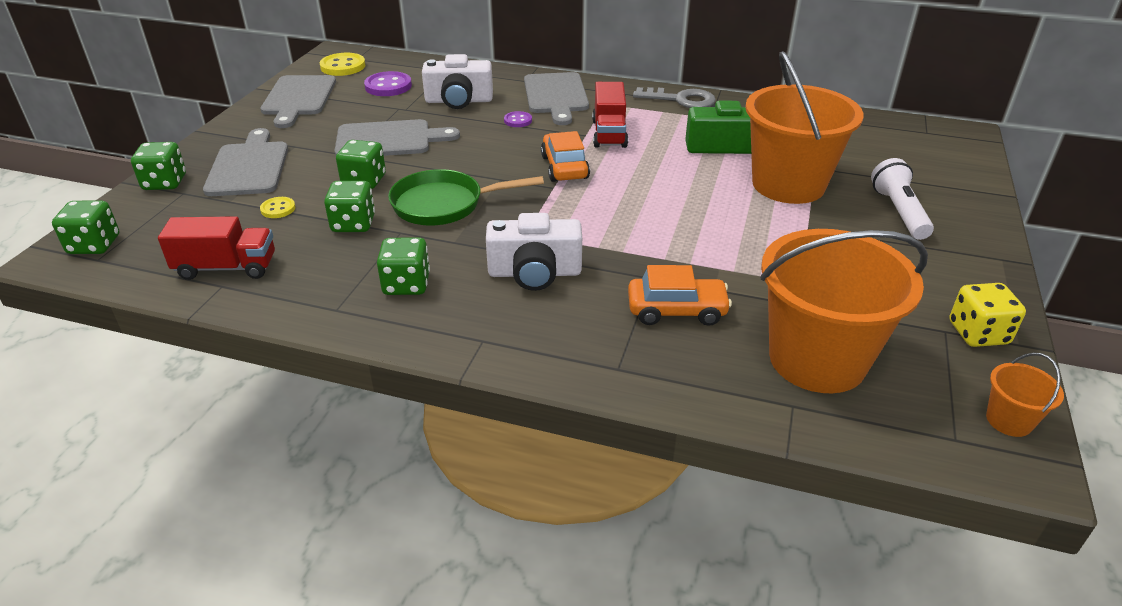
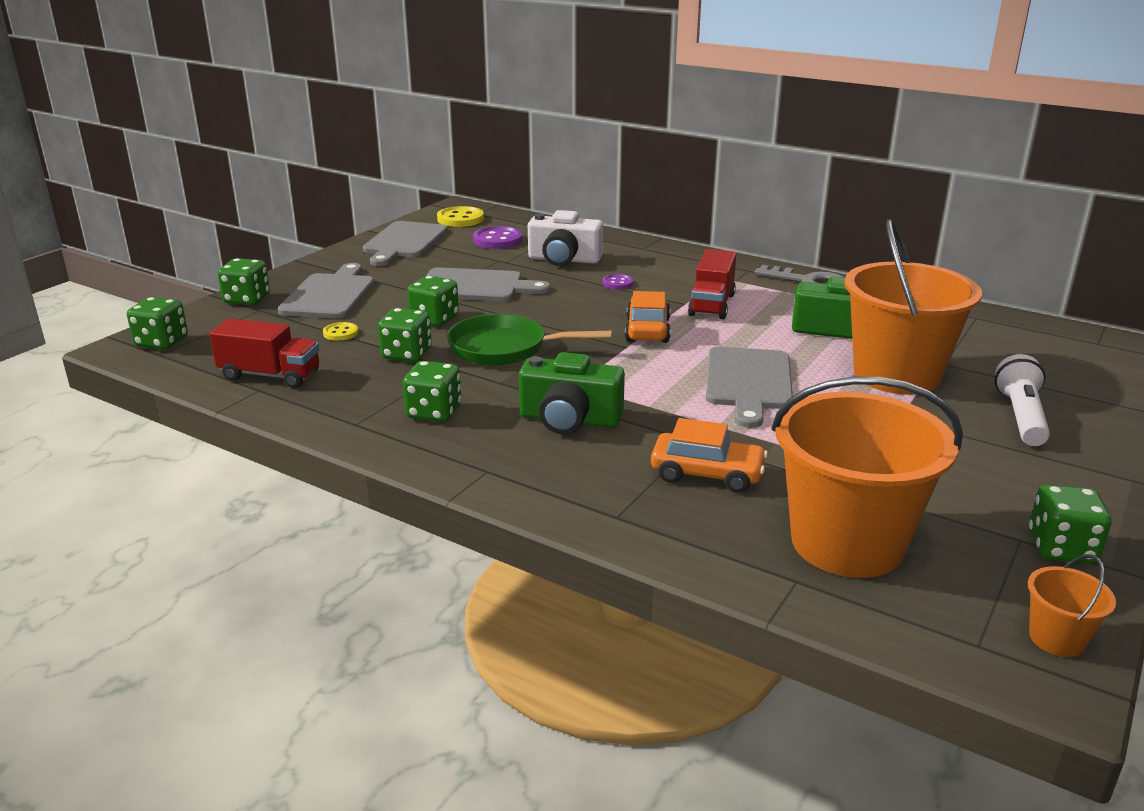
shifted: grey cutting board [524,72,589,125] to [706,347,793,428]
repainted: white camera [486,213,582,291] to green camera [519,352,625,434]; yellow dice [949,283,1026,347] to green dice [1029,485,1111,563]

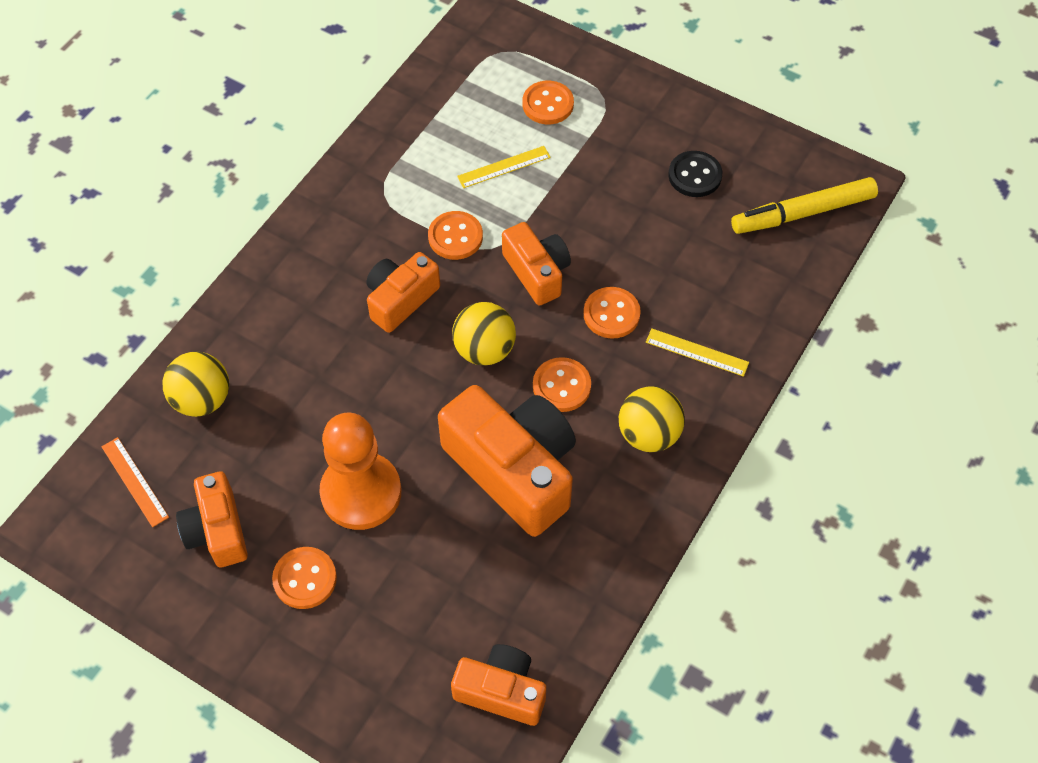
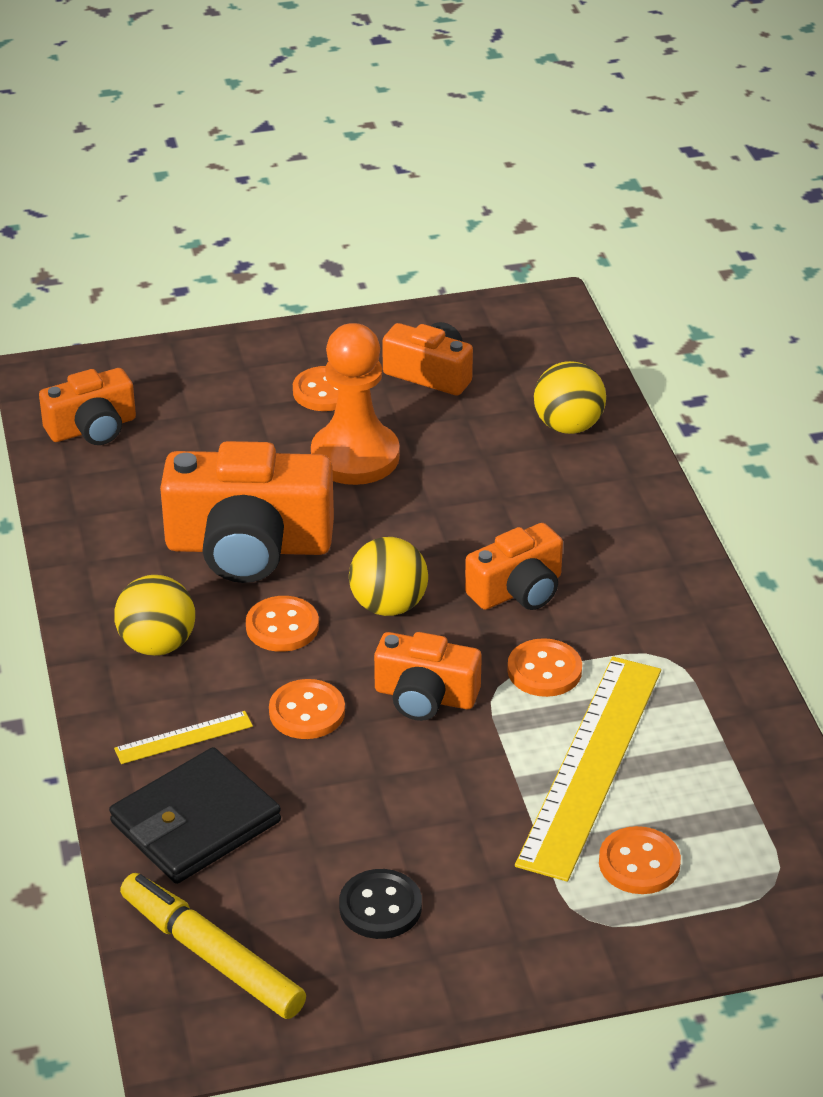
gone: orange ruler [102,437,169,527]
new: black wallet [109,747,281,884]
rotated: orange camera [367,252,440,333] = [465,523,563,610] 60 degrees clockwise; yellow marker [731,177,878,234] = [120,873,306,1019] 75 degrees counterclockwise
scaled: yellow ruler [457,146,551,188] = [515,657,661,882] x2.24

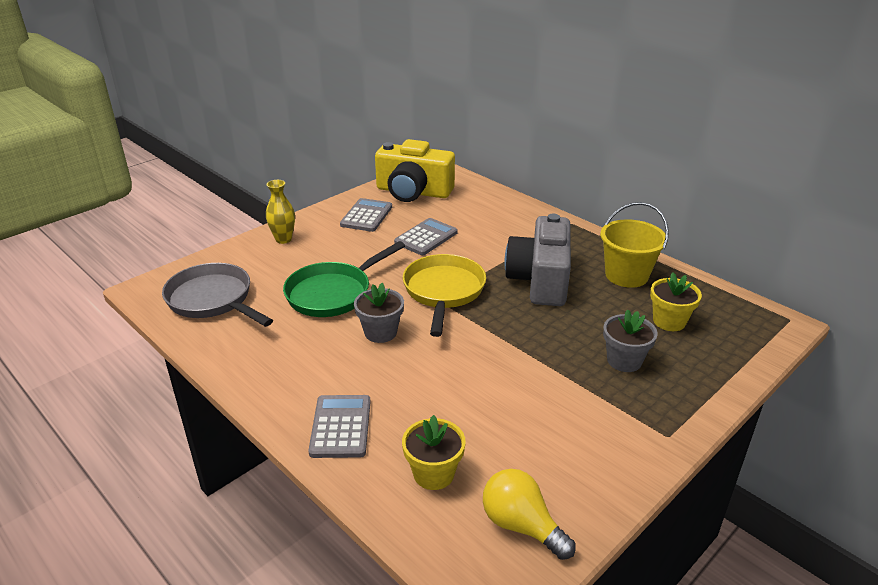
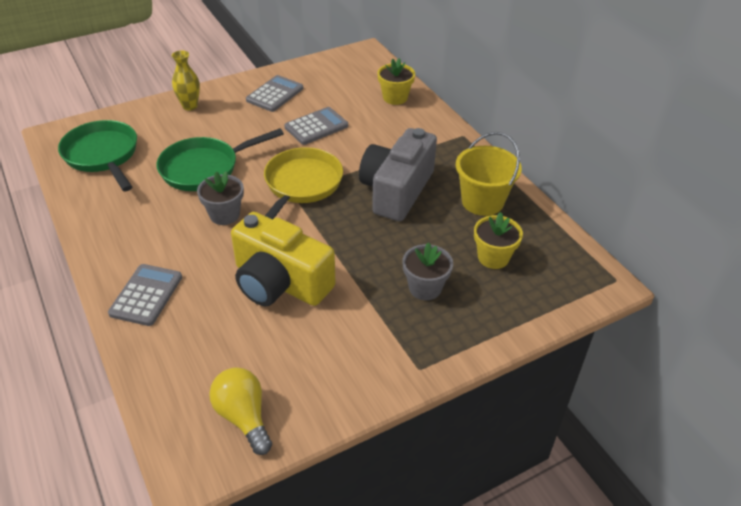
shifted: yellow camera [375,139,455,202] to [231,212,336,306]; yellow flower pot [402,415,466,490] to [378,58,415,105]
repainted: grey pan [162,263,273,327] to green pan [58,120,137,191]

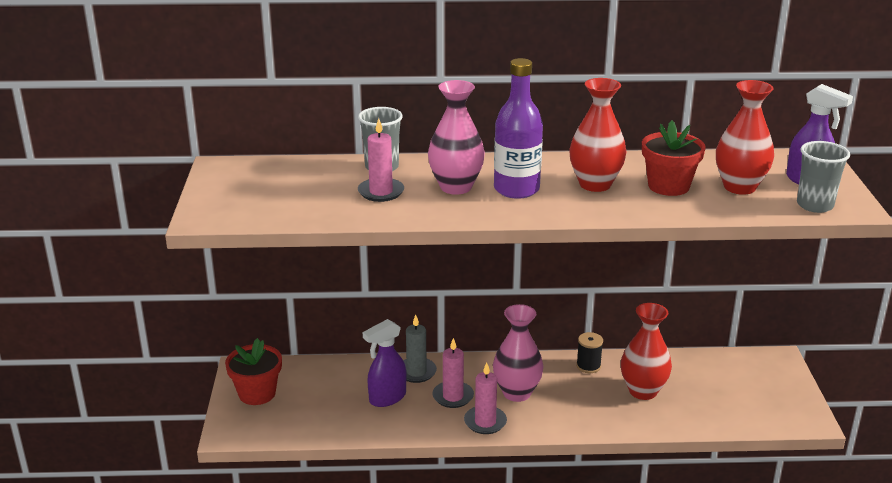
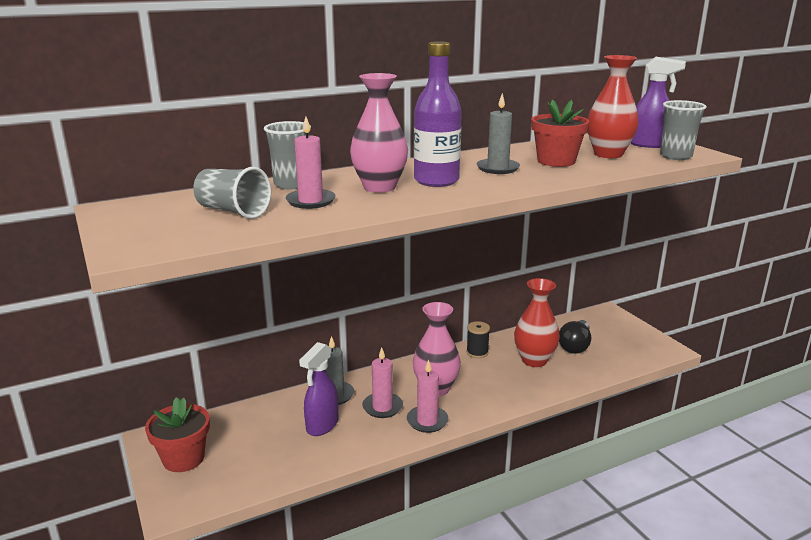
new: grey cup [193,167,271,219]; black light bulb [559,320,591,354]
swapped: red vase [569,78,626,192] to grey candle [477,93,520,174]

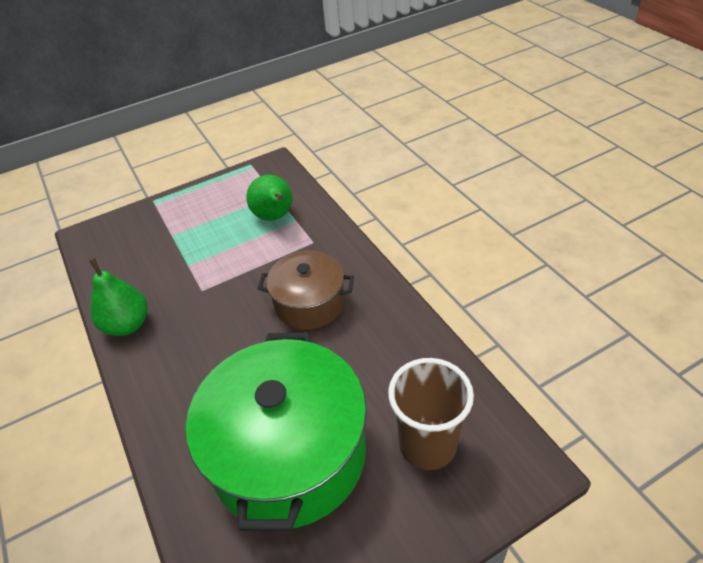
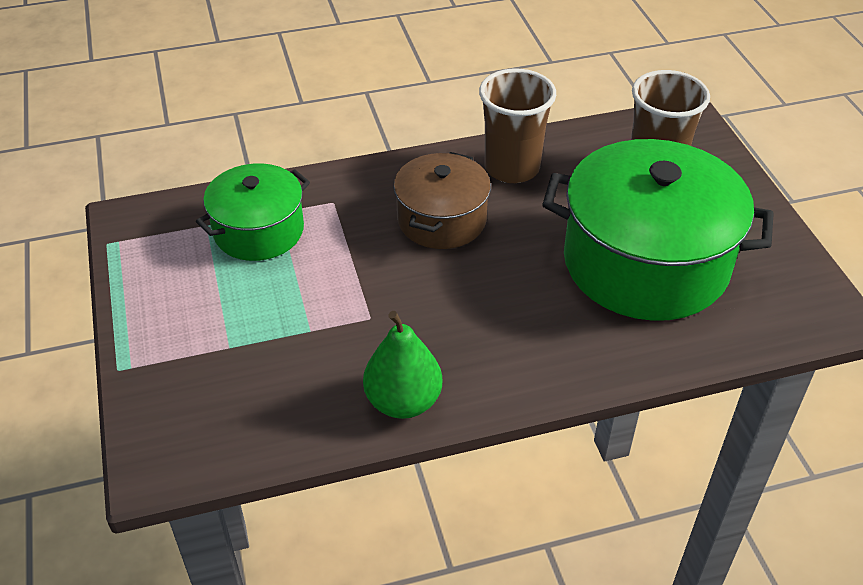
new: brown cup [479,68,556,183]
swapped: green pear [246,175,292,221] to green pot [196,163,310,261]

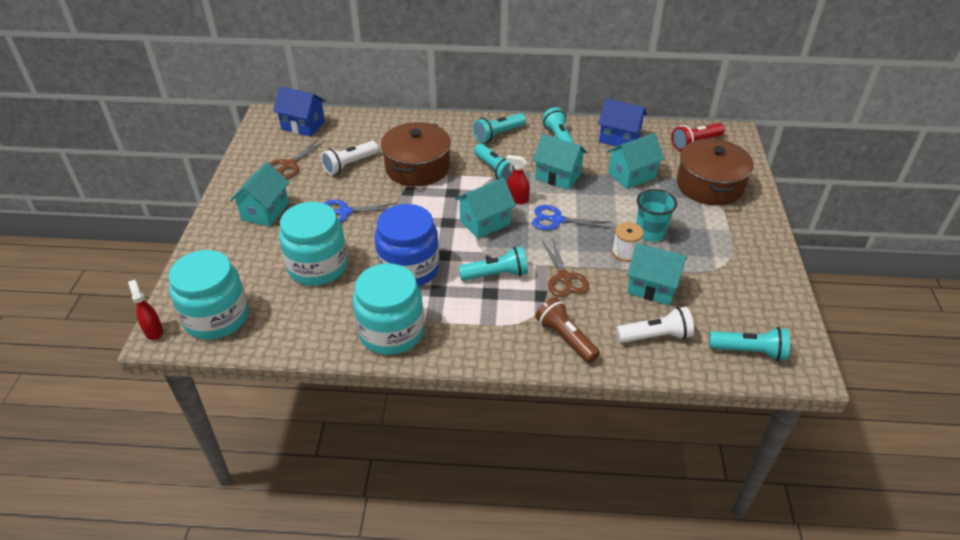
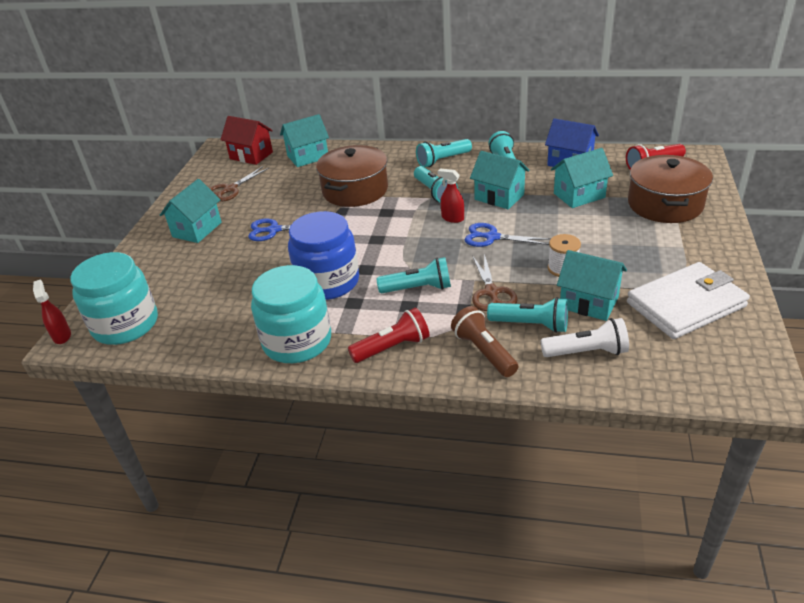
gone: turquoise jar [279,202,348,286]; white flashlight [321,141,378,175]; turquoise cup [636,189,677,242]
new: red flashlight [348,308,429,363]; white wallet [627,262,750,339]
shifted: turquoise house [455,178,516,239] to [280,114,329,167]; turquoise flashlight [709,327,790,361] to [487,297,568,333]
repainted: blue house [273,86,326,137] to red house [220,116,273,165]

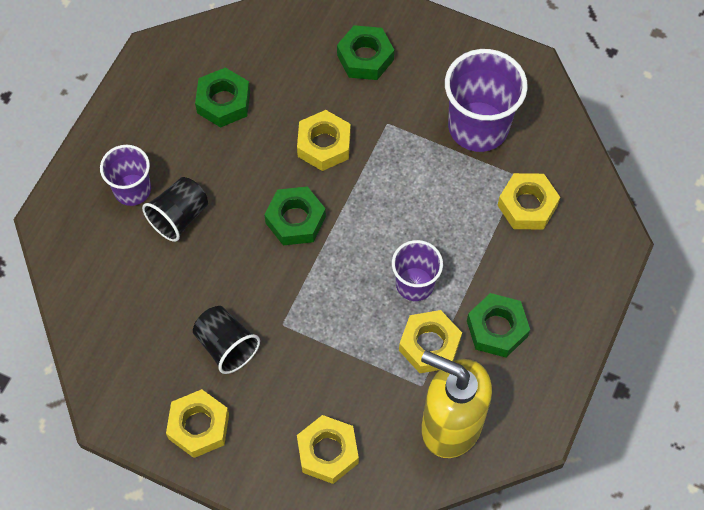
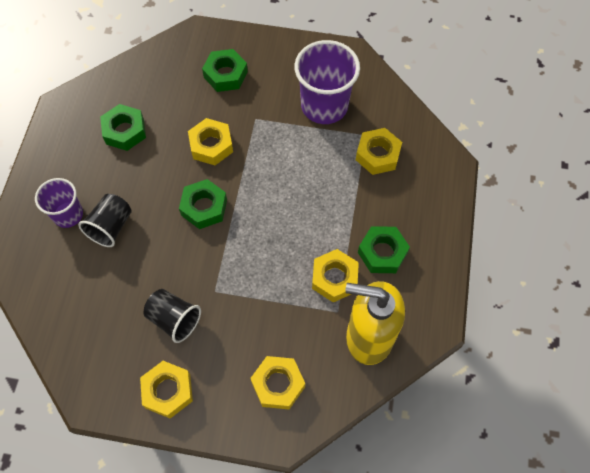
gone: purple cup [392,240,443,301]

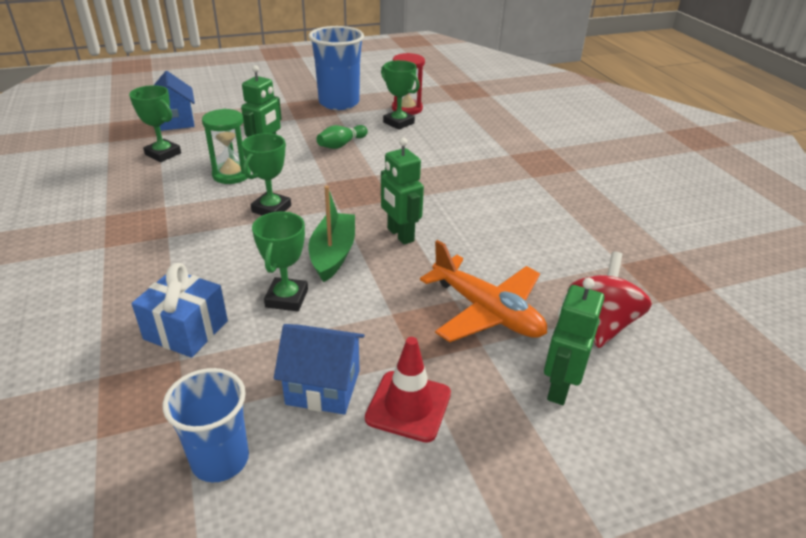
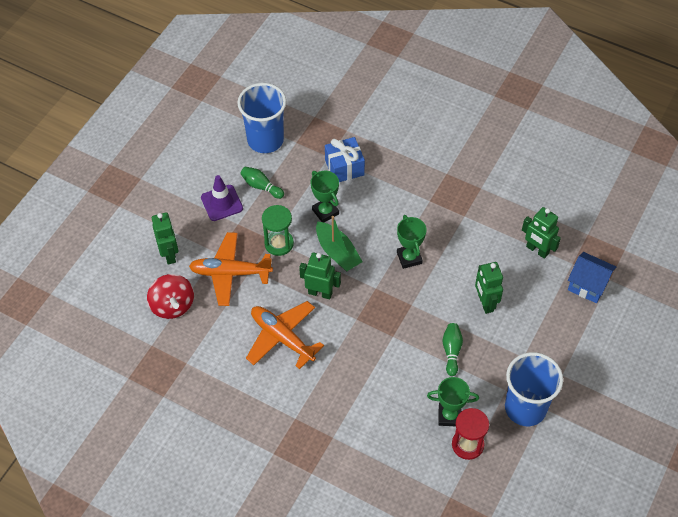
new: orange plane [246,301,324,369]
shifted: green hourglass [202,109,251,184] to [262,205,294,256]
swapped: green trophy [129,85,181,162] to green robot [522,207,561,259]; blue house [274,324,365,415] to green bowling pin [240,167,284,199]
repainted: red traffic cone [365,337,451,443] to purple traffic cone [201,175,243,221]
scaled: blue cup [163,368,249,482] = [237,83,286,153] x1.51

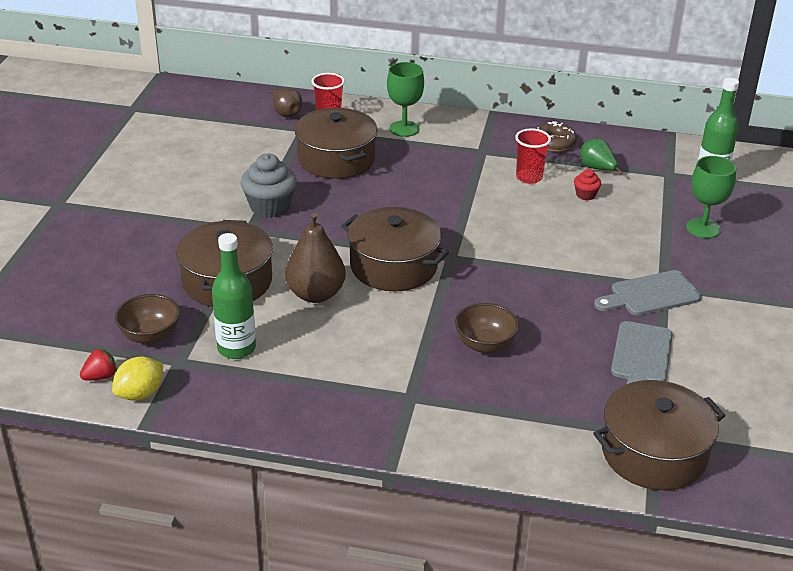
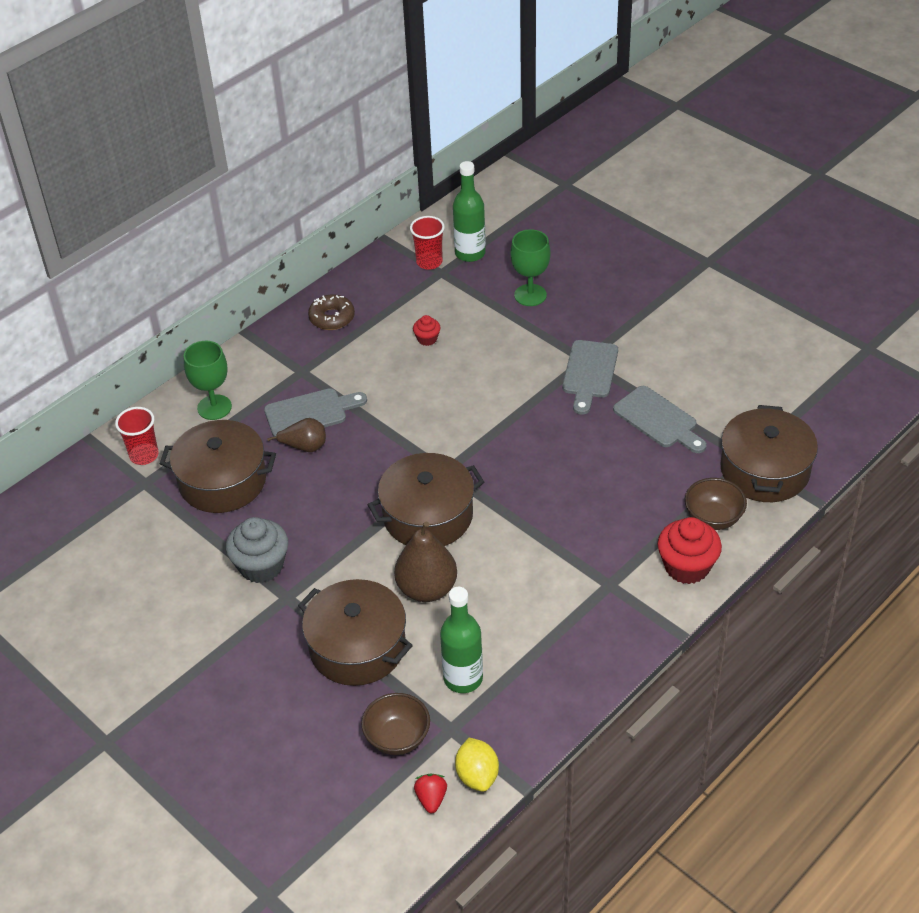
gone: green pear [580,138,623,174]
new: grey cutting board [264,388,367,439]; red cupcake [658,517,722,584]
shifted: brown pear [270,88,302,117] to [267,418,326,452]; brown bowl [455,303,519,354] to [685,478,747,530]; red cup [515,128,551,184] to [410,216,445,270]

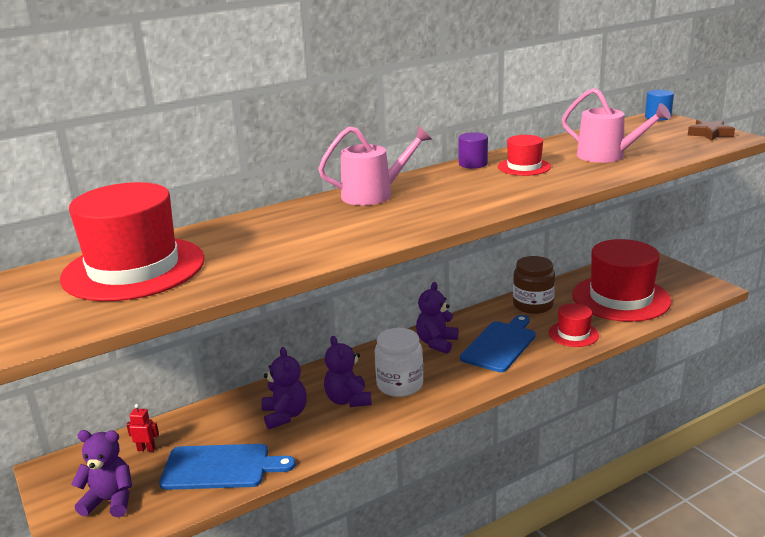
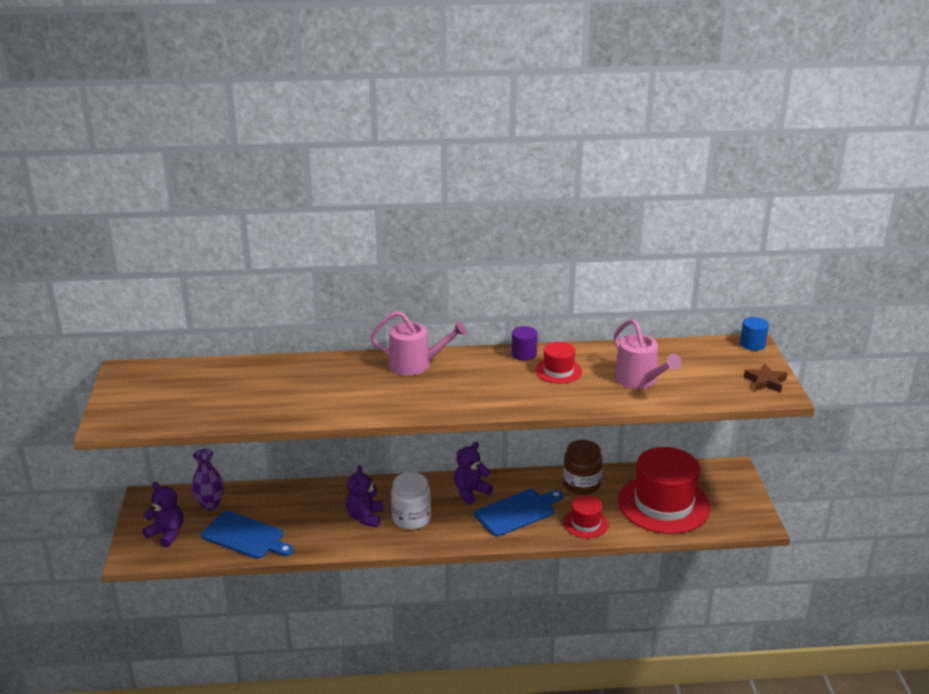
gone: red hat [60,182,205,301]; purple teddy bear [262,347,307,429]
swapped: red robot [126,404,159,452] to purple vase [192,449,224,511]

